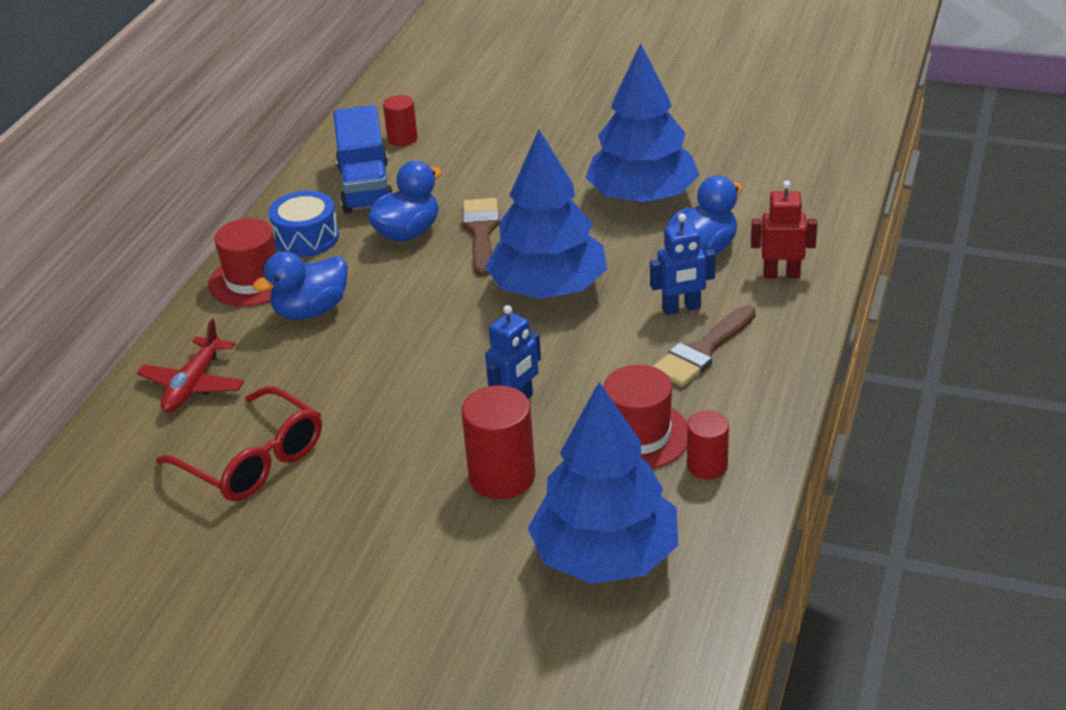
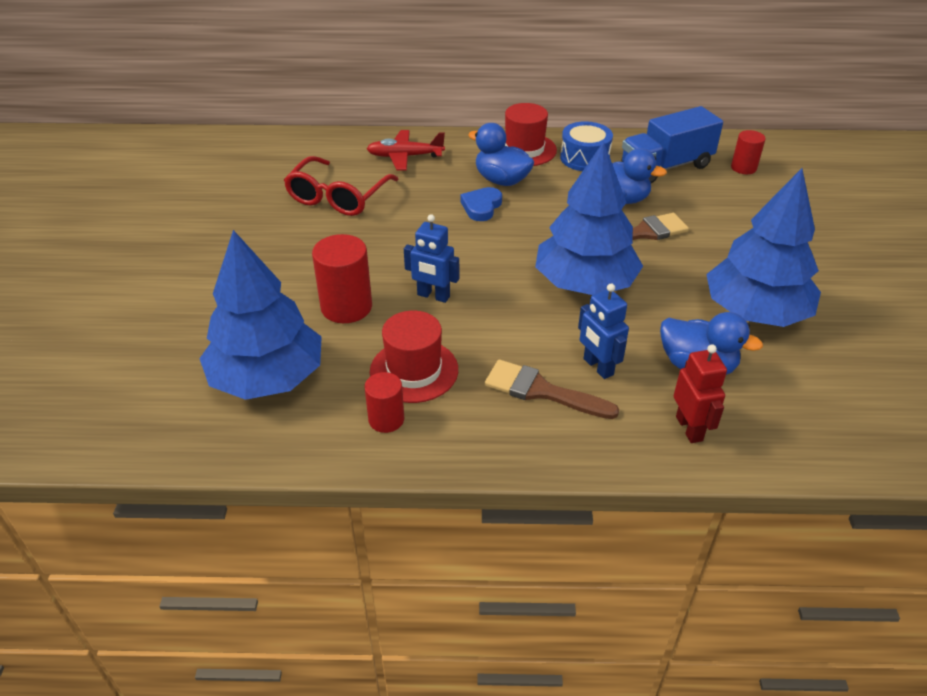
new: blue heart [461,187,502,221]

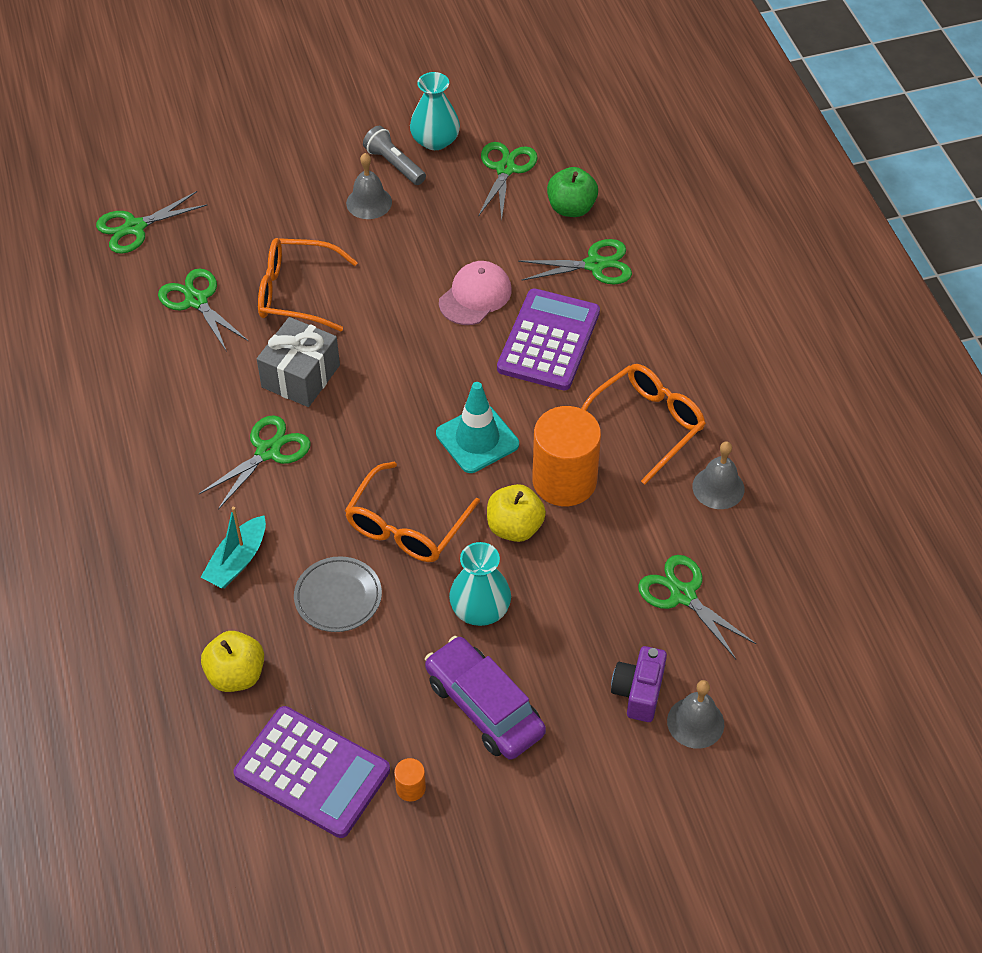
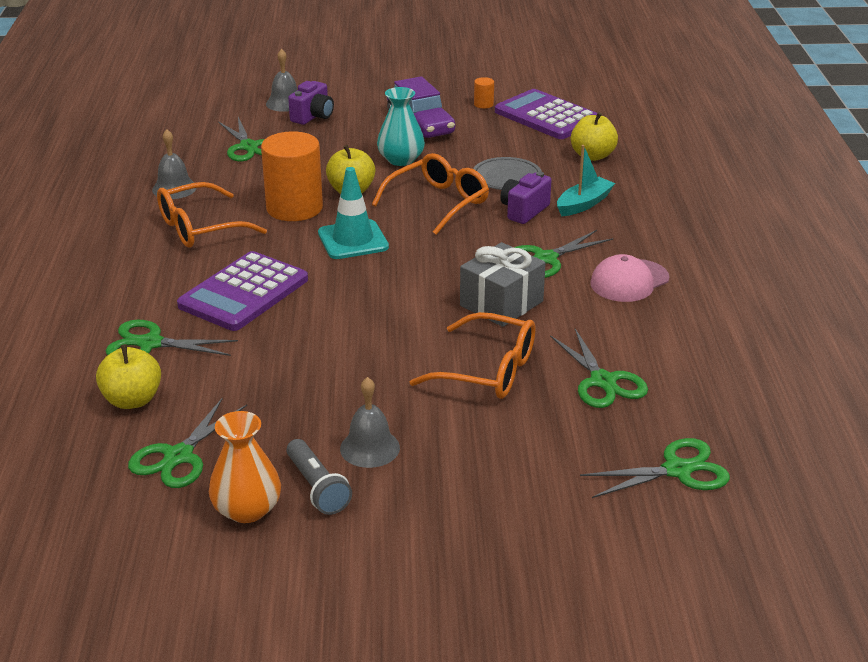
new: purple camera [500,172,551,224]
shifted: pink cap [439,261,512,325] to [590,254,669,302]
repainted: turquoise vase [410,72,460,150] to orange vase [209,411,281,523]; green apple [547,167,598,217] to yellow apple [96,344,161,409]

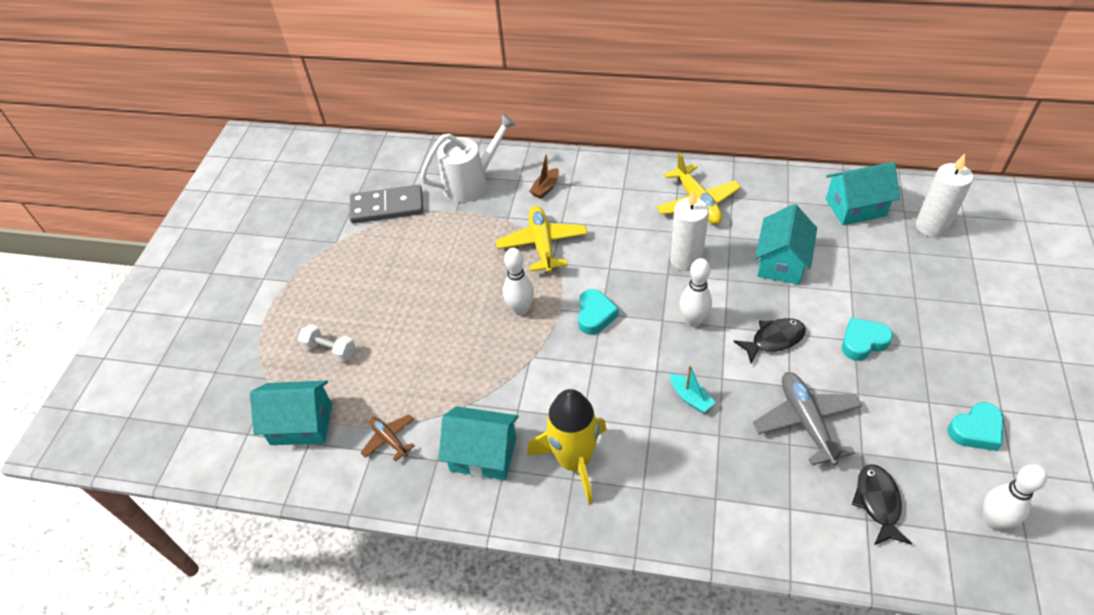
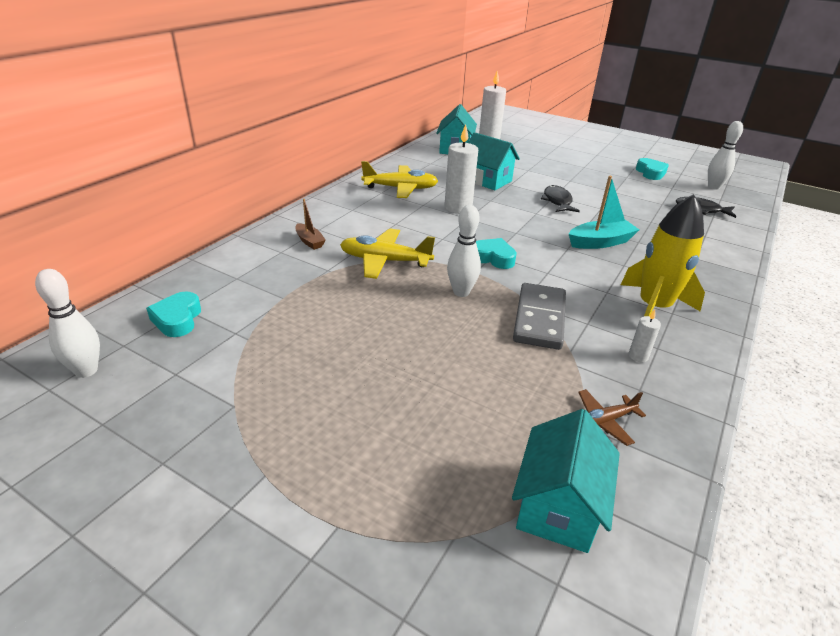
gone: white dumbbell [298,324,355,362]; white watering can [421,113,517,202]; grey plane [753,372,862,465]
shifted: grey domino [349,185,423,224] to [513,283,566,350]; white bowling pin [680,258,712,327] to [35,269,100,378]; turquoise heart [842,318,893,361] to [146,292,201,337]
swapped: turquoise house [439,406,519,480] to white candle [629,310,661,362]
scaled: turquoise boat [670,365,716,413] = [569,176,639,249] x1.68

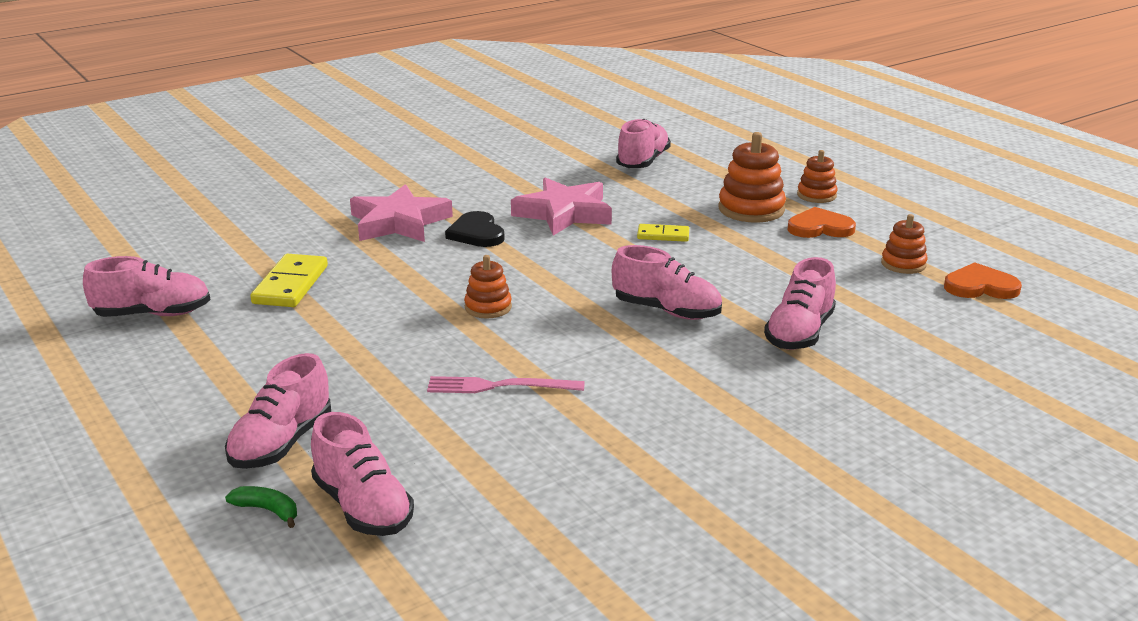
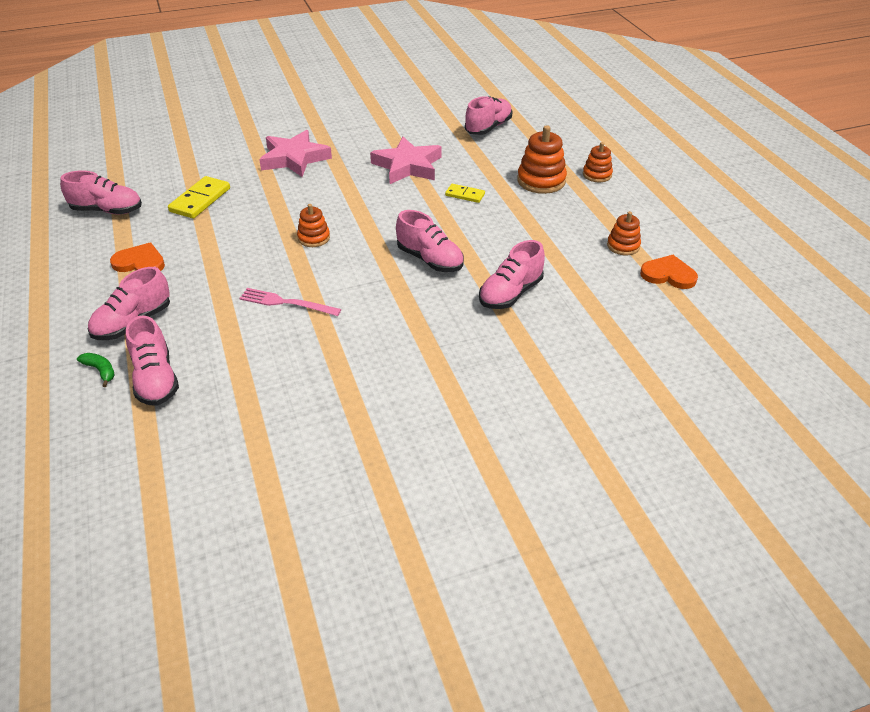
gone: black heart [445,211,505,247]
shifted: orange heart [788,207,856,238] to [110,243,165,272]

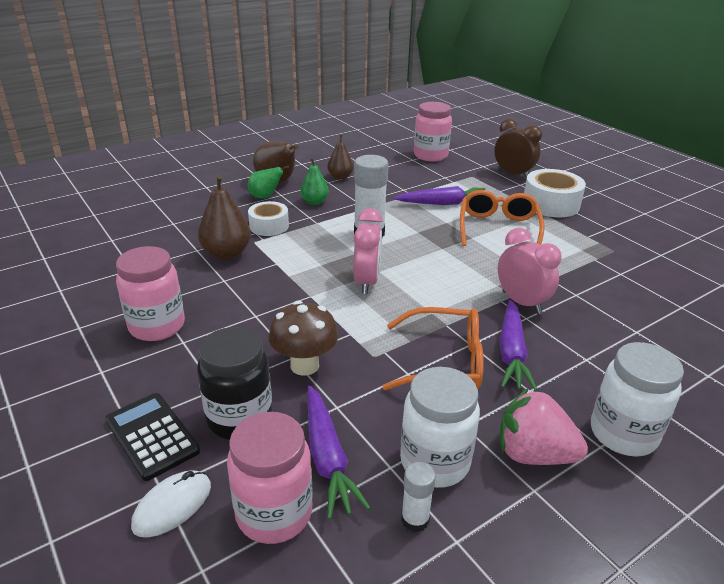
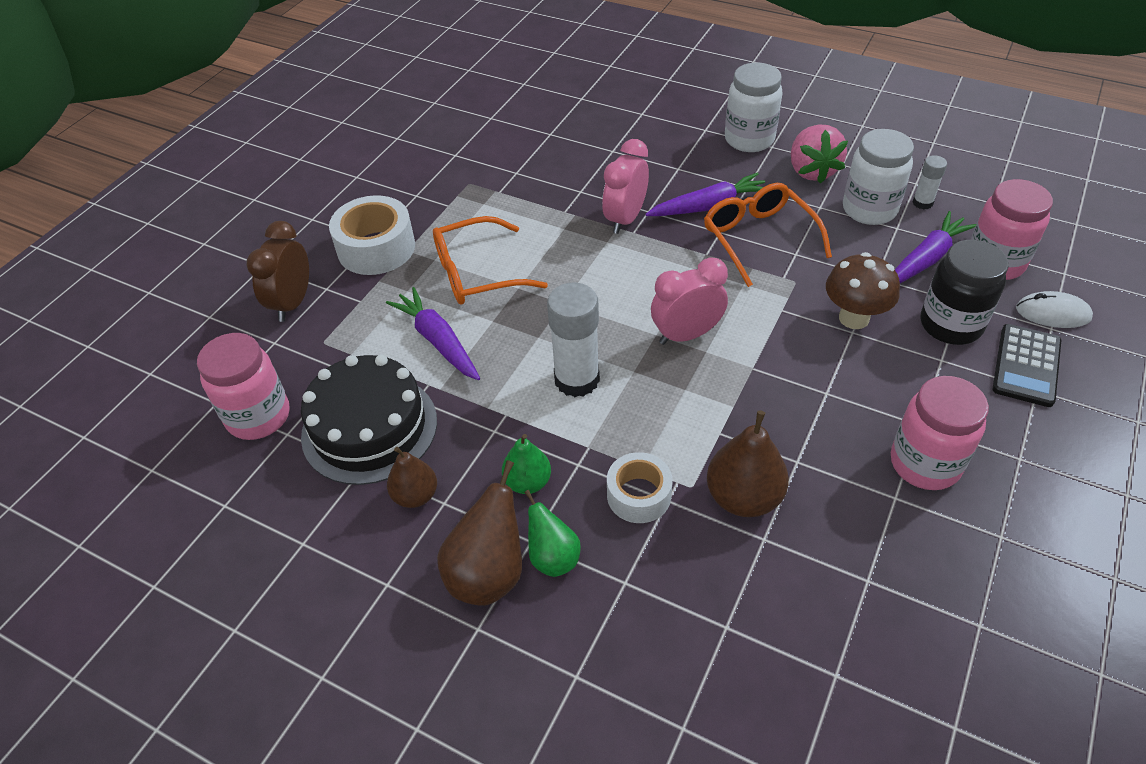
new: black cake [301,355,437,485]

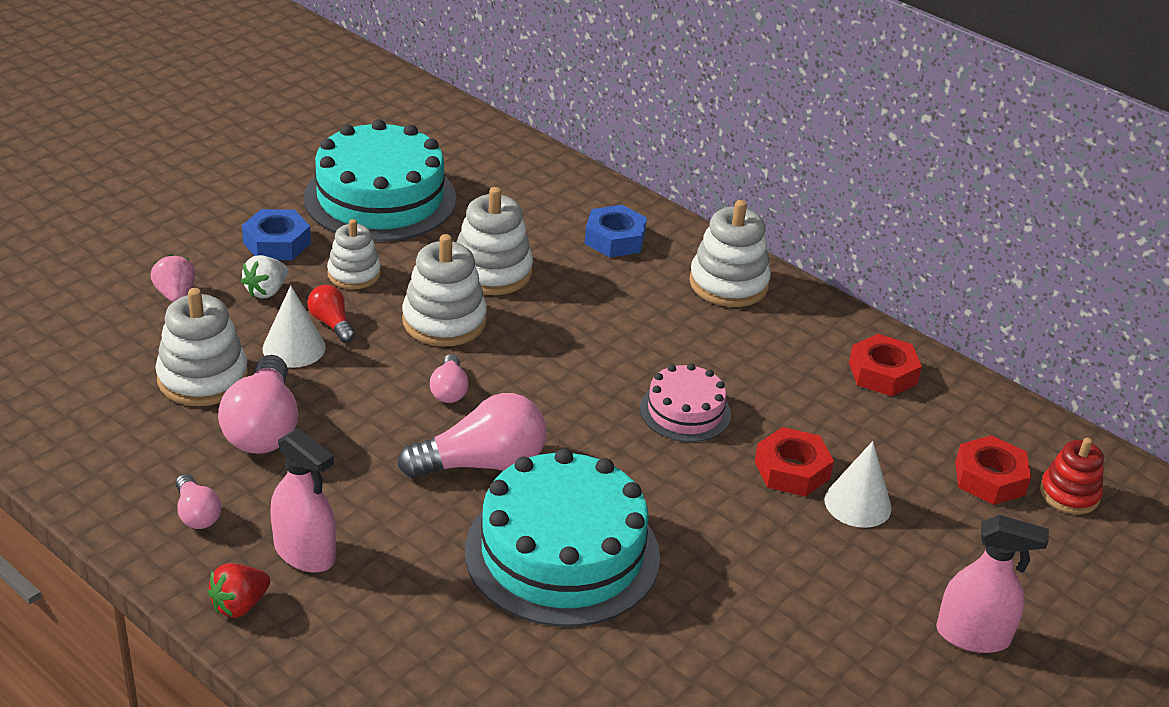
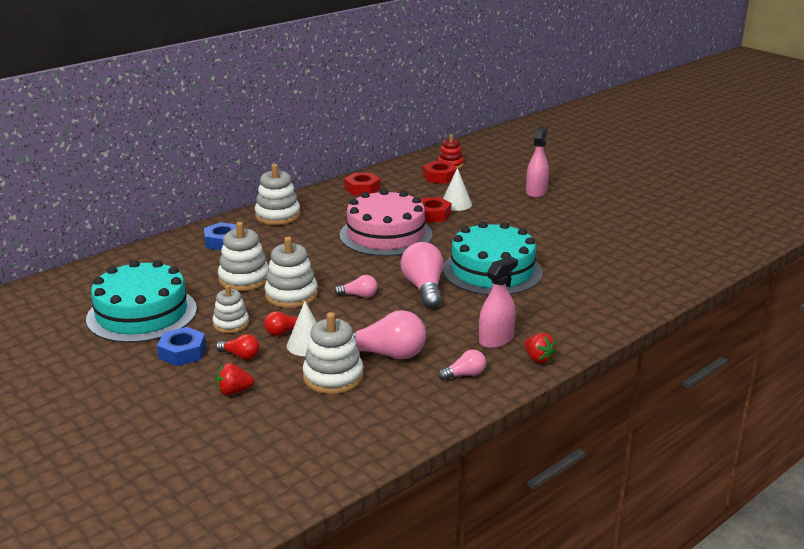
swapped: white strawberry [241,255,288,299] to red light bulb [216,334,260,360]
repainted: pink strawberry [151,254,196,302] to red strawberry [216,363,254,396]
scaled: pink cake [640,363,731,442] = [340,189,432,256] x1.92

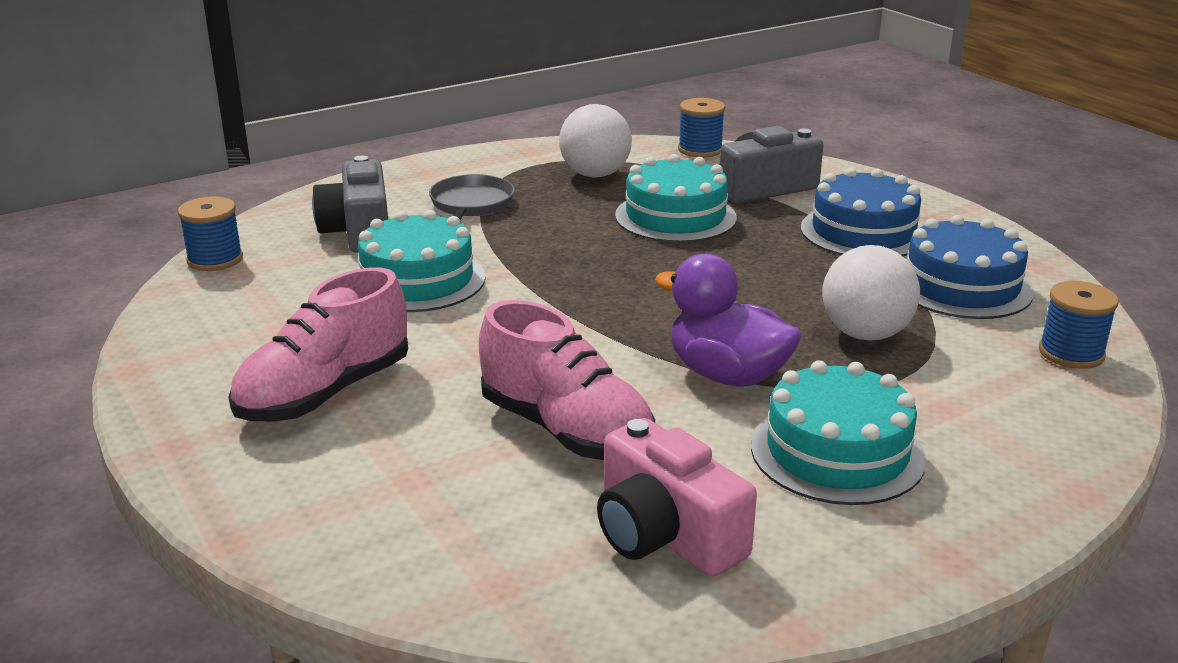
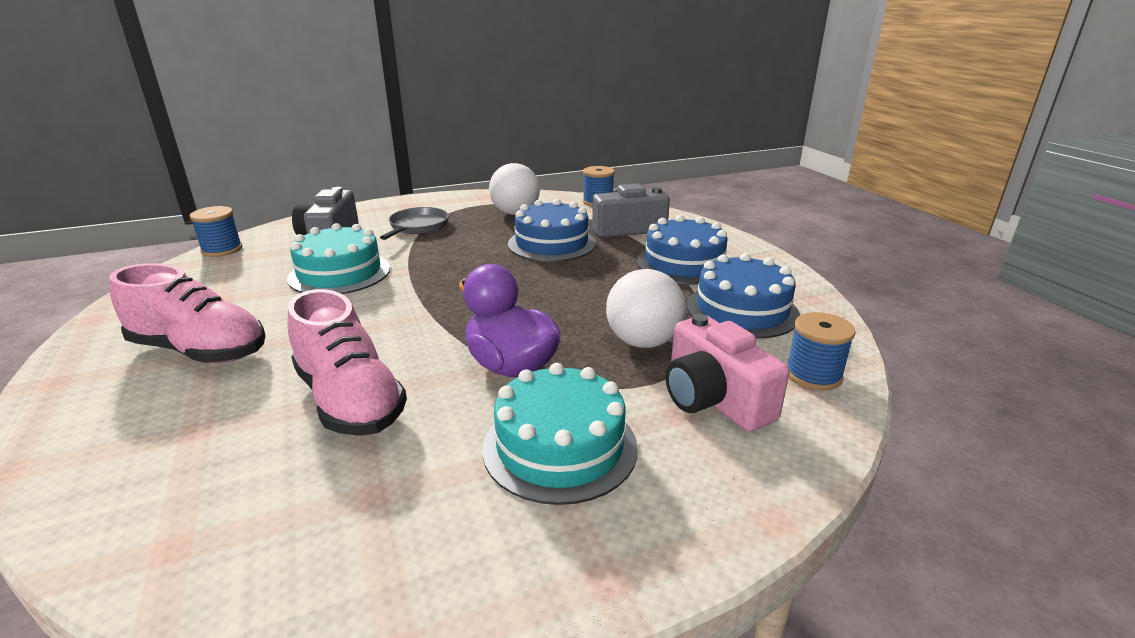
shifted: pink camera [597,418,757,577] to [665,314,789,432]
repainted: turquoise cake [615,154,737,243] to blue cake [508,199,596,262]
rotated: pink shoe [229,267,408,422] = [109,263,266,363] 120 degrees counterclockwise

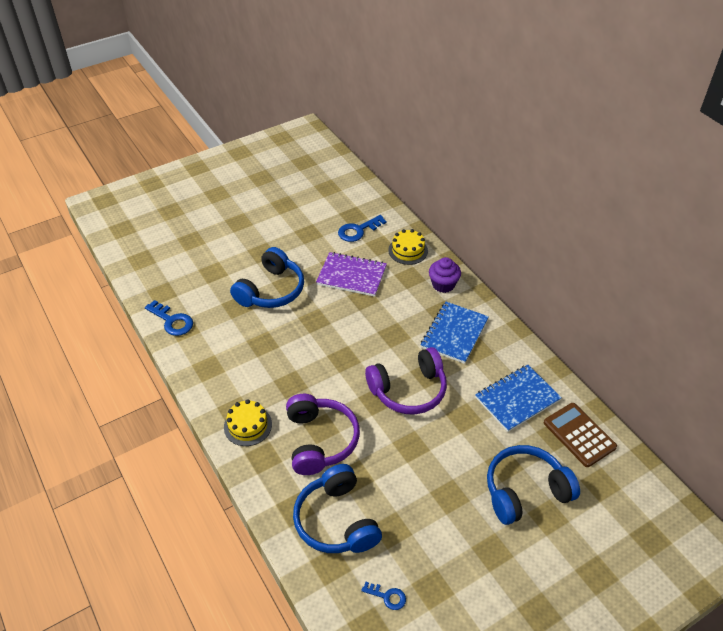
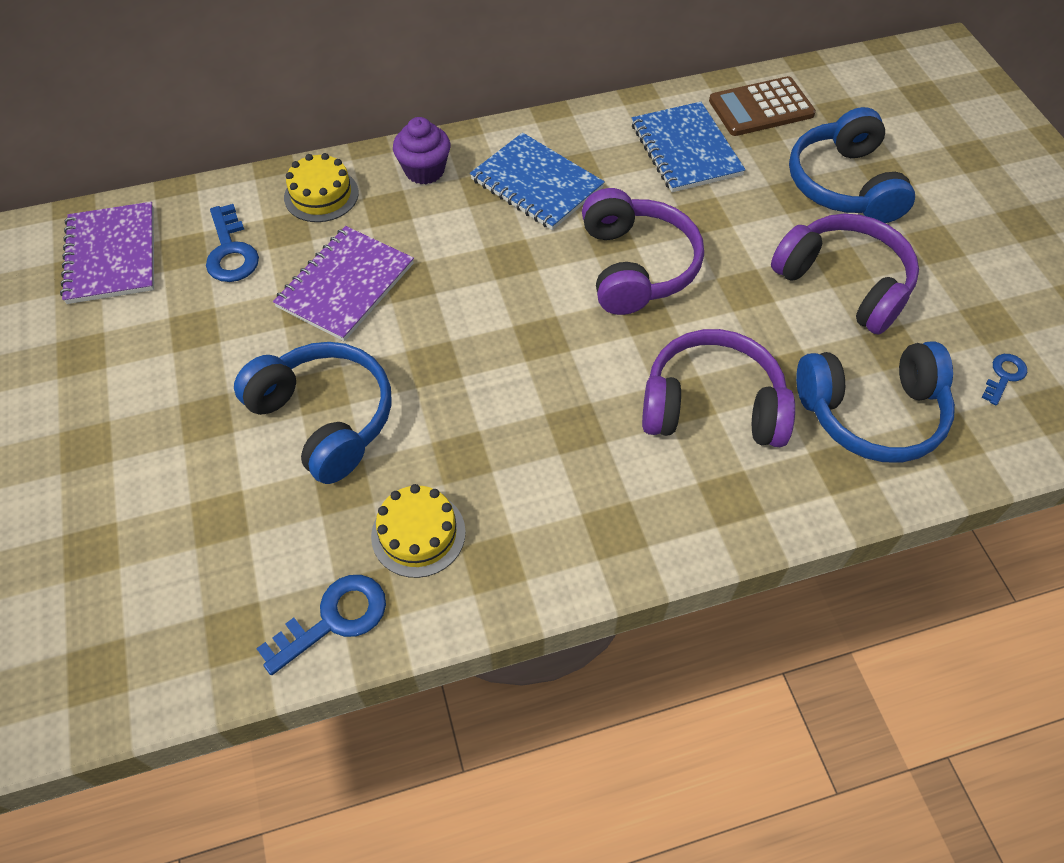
new: purple notebook [60,202,154,304]; purple headphones [771,214,919,335]
shifted: yellow cake [224,399,272,446] to [371,484,466,578]

